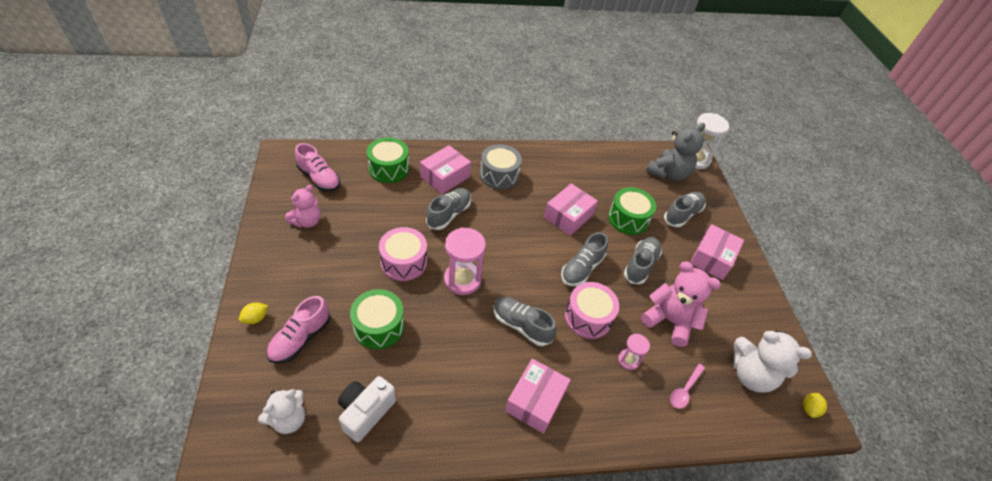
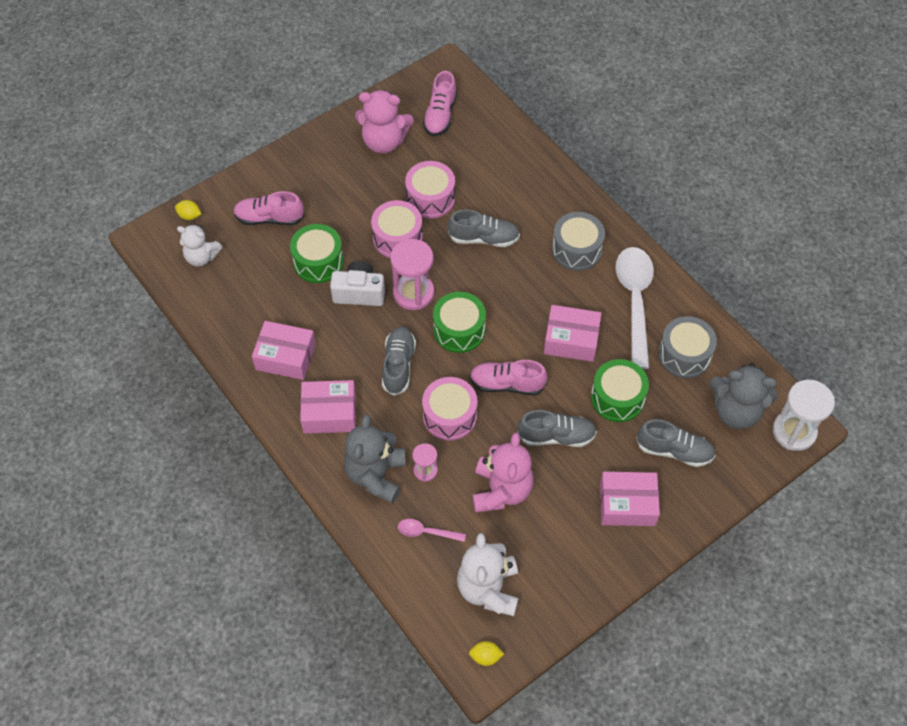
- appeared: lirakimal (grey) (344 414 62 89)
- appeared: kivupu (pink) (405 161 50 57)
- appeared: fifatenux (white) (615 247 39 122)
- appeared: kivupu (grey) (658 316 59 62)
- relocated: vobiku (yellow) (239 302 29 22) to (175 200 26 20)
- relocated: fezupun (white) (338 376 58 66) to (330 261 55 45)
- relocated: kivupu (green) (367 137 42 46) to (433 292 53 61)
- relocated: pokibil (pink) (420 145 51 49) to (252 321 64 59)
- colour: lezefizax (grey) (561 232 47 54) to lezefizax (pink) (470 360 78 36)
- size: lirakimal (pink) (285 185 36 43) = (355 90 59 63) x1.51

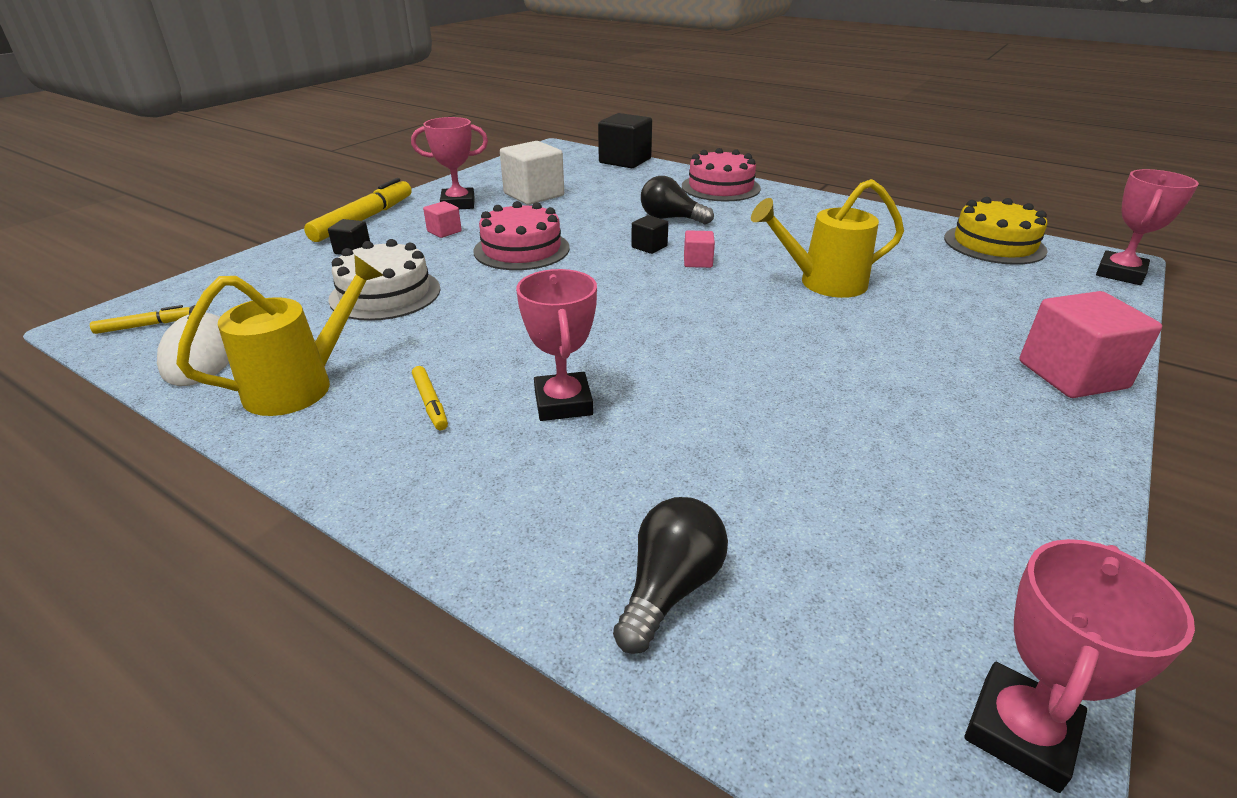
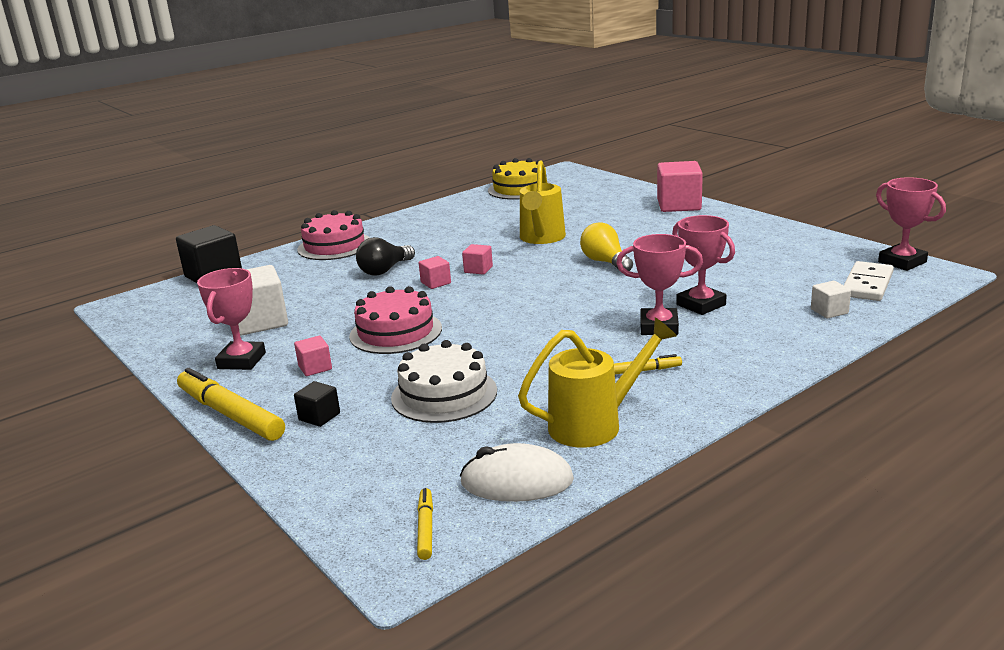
- appeared: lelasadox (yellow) (580 222 53 49)
- appeared: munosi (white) (844 261 50 40)
- relocated: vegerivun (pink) (1096 169 103 116) to (672 215 63 100)
- exchanged: lelasadox (black) (613 497 115 157) to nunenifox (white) (811 281 40 37)
- colour: nunenifox (black) (631 215 37 39) to nunenifox (pink) (419 256 32 33)
- spun: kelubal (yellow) (176 255 208 161) = (518 317 159 131) 90 degrees clockwise

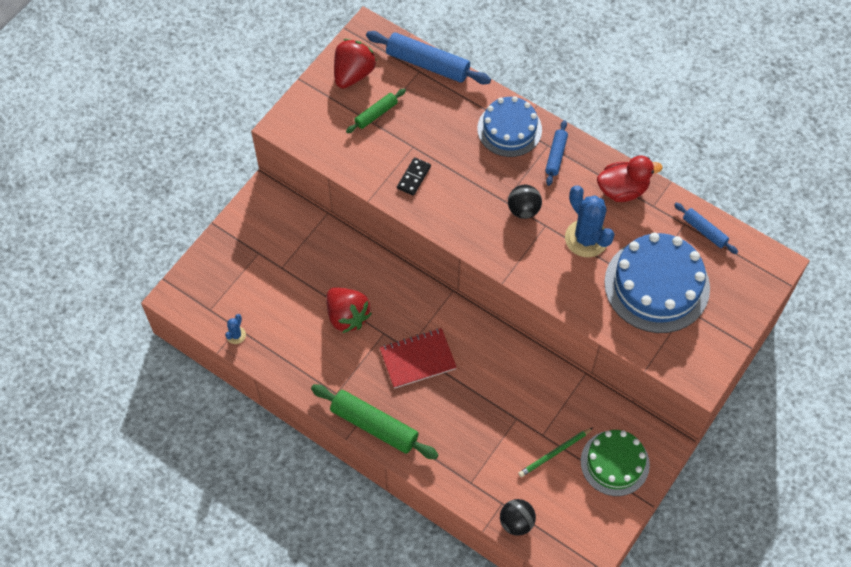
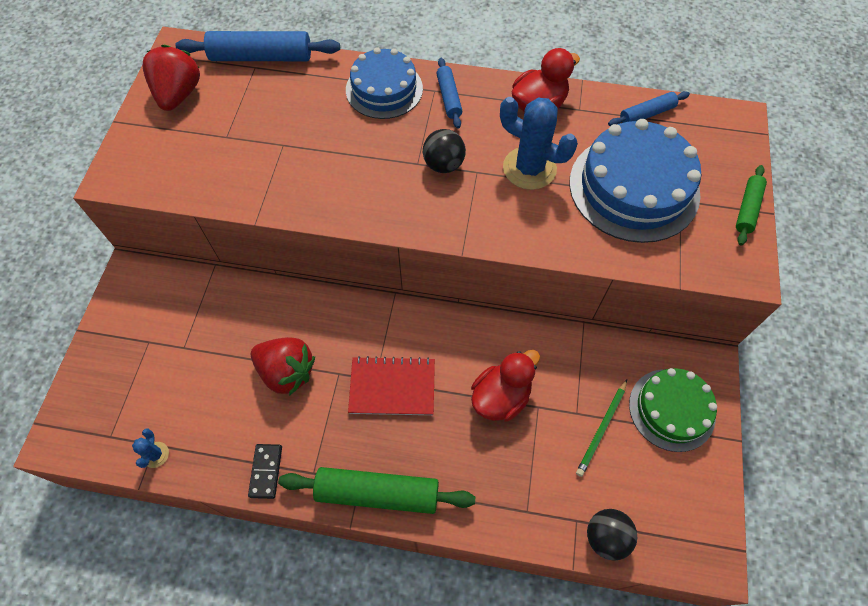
- appeared: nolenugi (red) (471 350 69 71)
- relocated: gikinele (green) (346 89 60 44) to (736 165 31 80)
- relocated: munosi (black) (397 157 34 39) to (248 444 34 55)
- spun: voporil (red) (380 328 77 61) = (348 356 87 59) 45 degrees clockwise
- spun: gikinele (blue) (674 203 64 51) = (608 91 82 35) 45 degrees counterclockwise

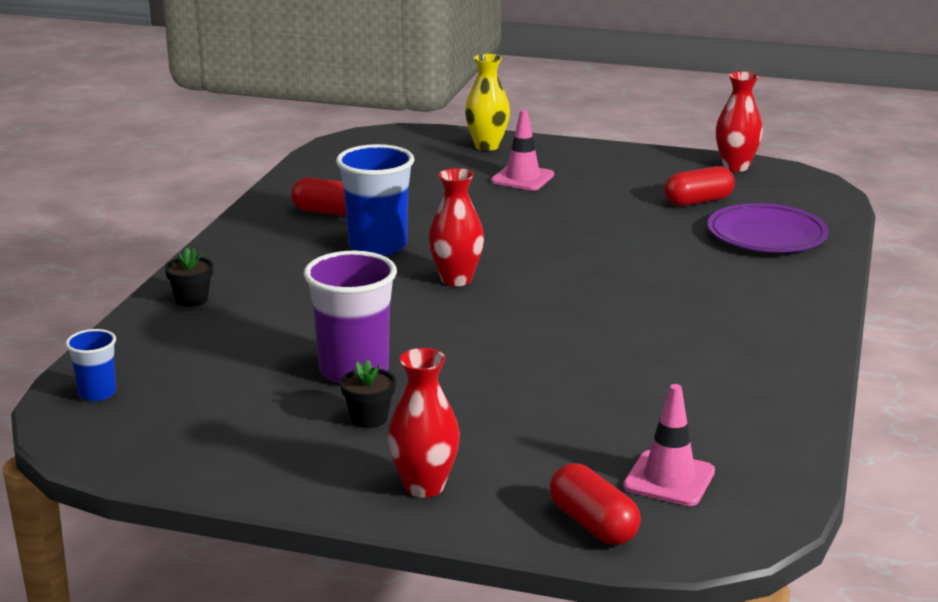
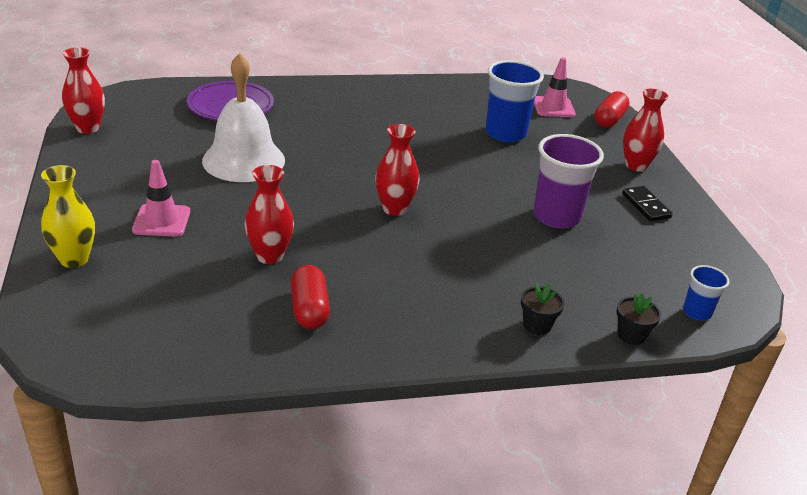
- missing: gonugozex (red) (664 166 71 40)
- appeared: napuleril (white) (202 53 83 129)
- appeared: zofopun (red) (244 165 50 99)
- appeared: munosi (black) (622 186 51 35)
- relocated: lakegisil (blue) (336 144 78 112) to (485 60 59 82)
- relocated: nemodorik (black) (340 359 56 69) to (616 294 45 51)

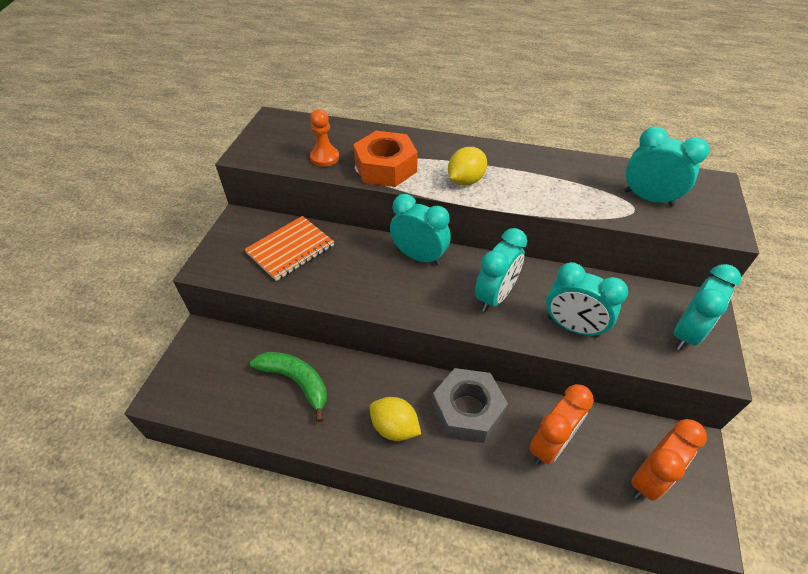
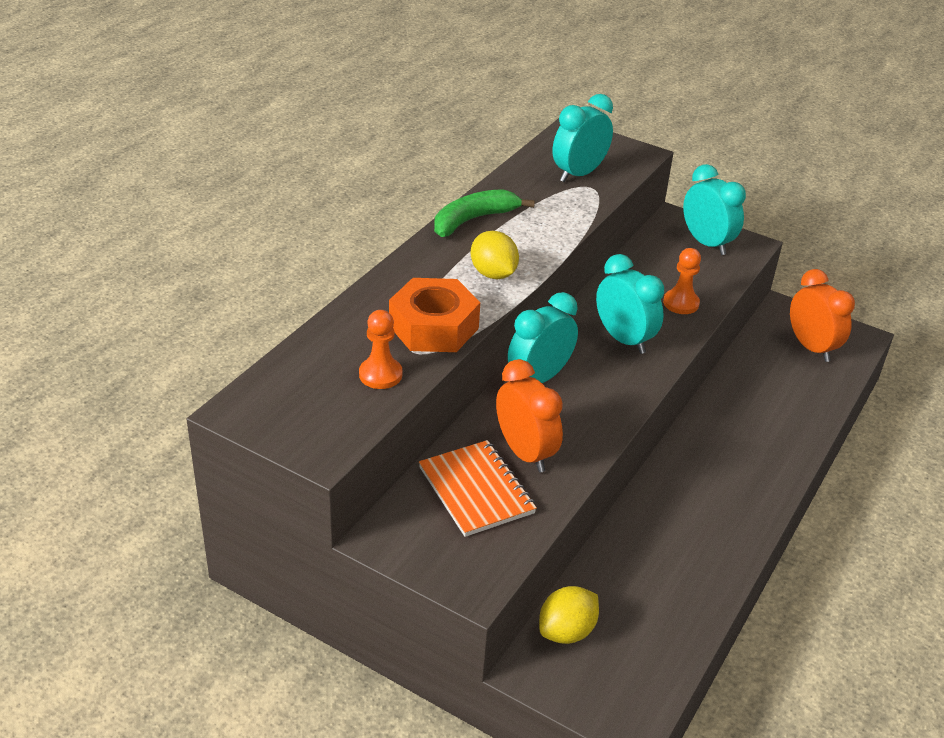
- missing: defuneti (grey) (432 368 76 75)
- relocated: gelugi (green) (250 352 77 70) to (434 189 101 48)
- relocated: vobiku (yellow) (370 397 51 44) to (539 586 60 58)
- relocated: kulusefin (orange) (529 384 65 81) to (496 359 67 114)
- exchanged: kulusefin (turquoise) (546 262 82 76) to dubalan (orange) (663 248 38 66)

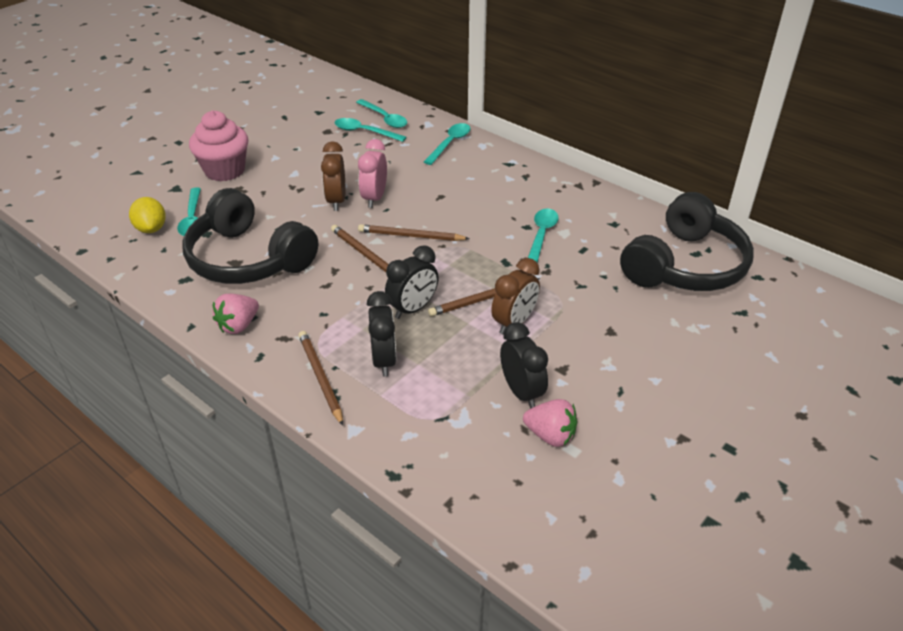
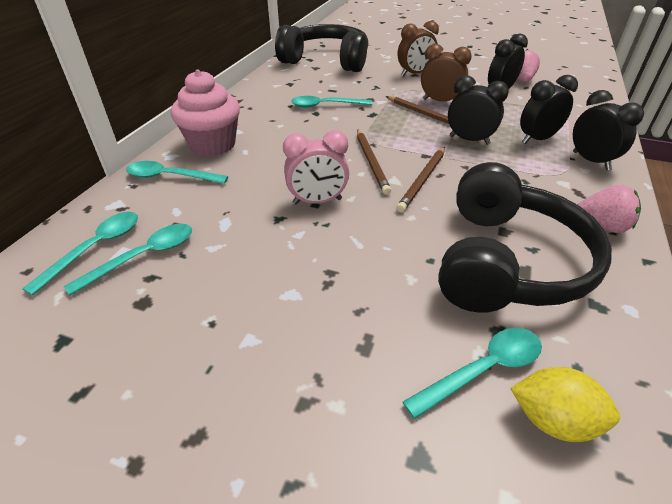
- relocated: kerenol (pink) (189 110 59 71) to (171 69 69 87)
- relocated: kulusefin (brown) (321 141 24 70) to (398 21 41 55)
- exchanged: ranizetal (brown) (298 331 45 95) to kulusefin (black) (573 90 71 80)
- spun: vobiku (yellow) (129 197 37 36) = (510 367 110 75) 60 degrees clockwise
- spun: fifatenux (turquoise) (334 118 72 24) = (64 224 128 72) 135 degrees counterclockwise

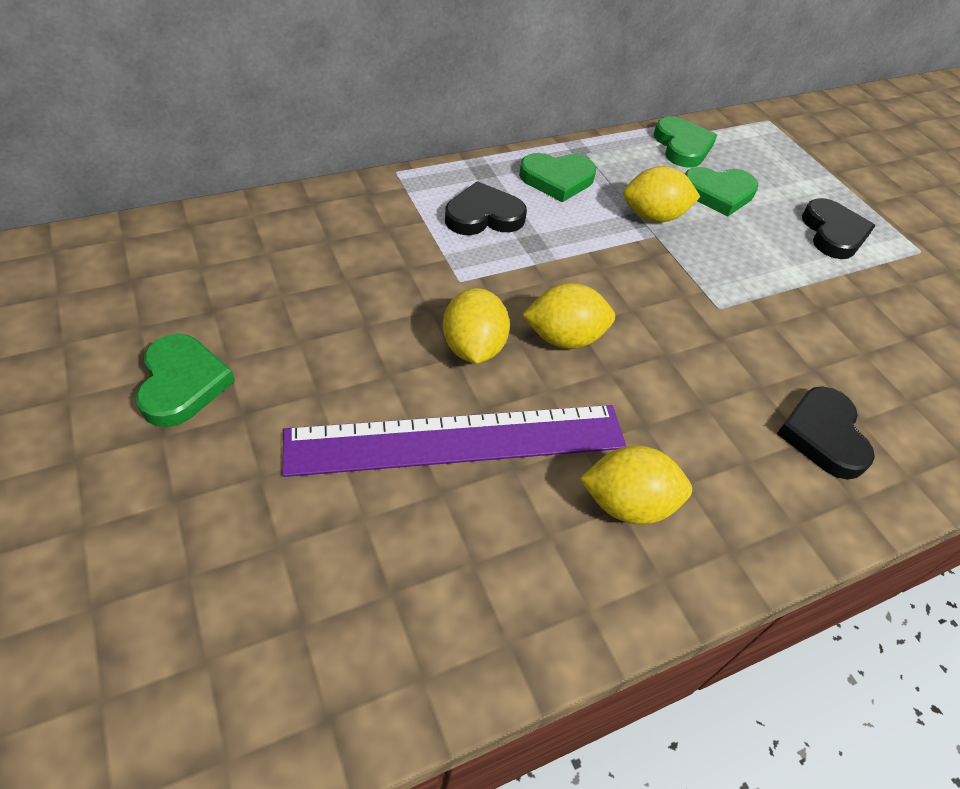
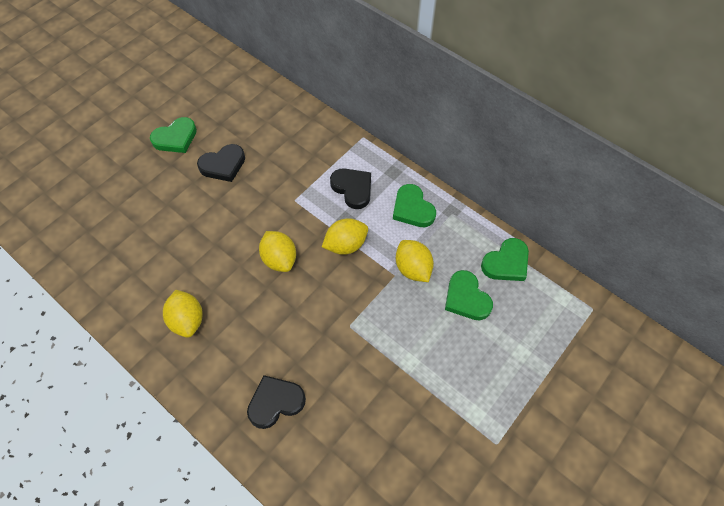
- missing: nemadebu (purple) (282 405 344 72)
- relocated: vobiku (yellow) (443 288 67 76) to (322 218 46 37)
- relocated: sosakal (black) (802 198 74 61) to (197 144 48 38)

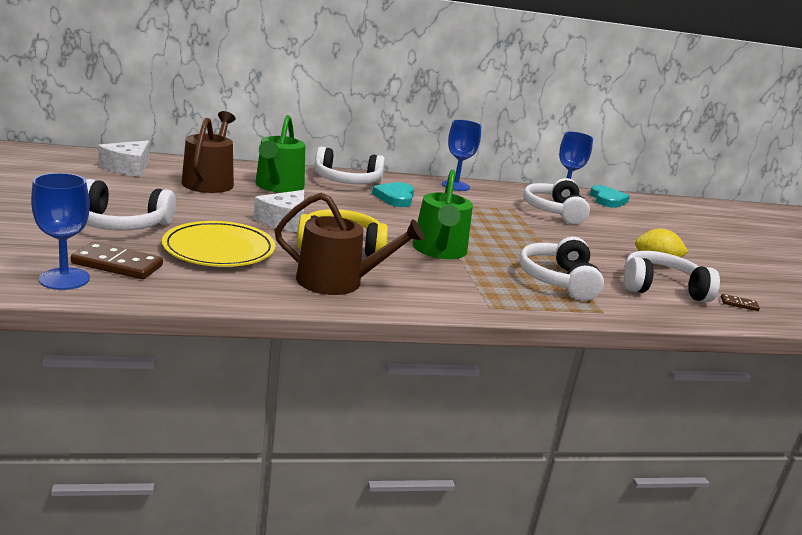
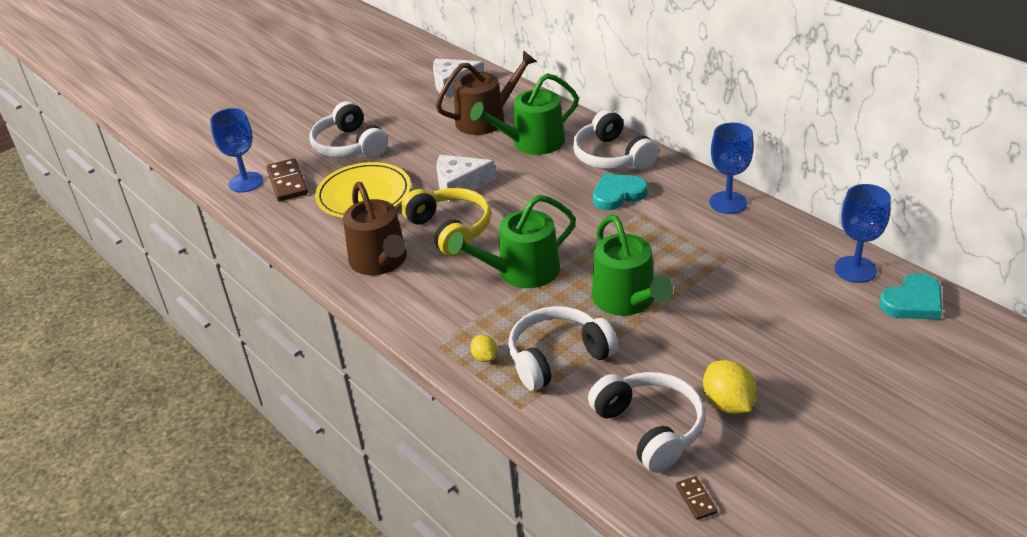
- missing: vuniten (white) (523 178 67 46)
- appeared: vobiku (yellow) (470 335 27 27)
- appeared: kelubal (green) (592 215 81 101)

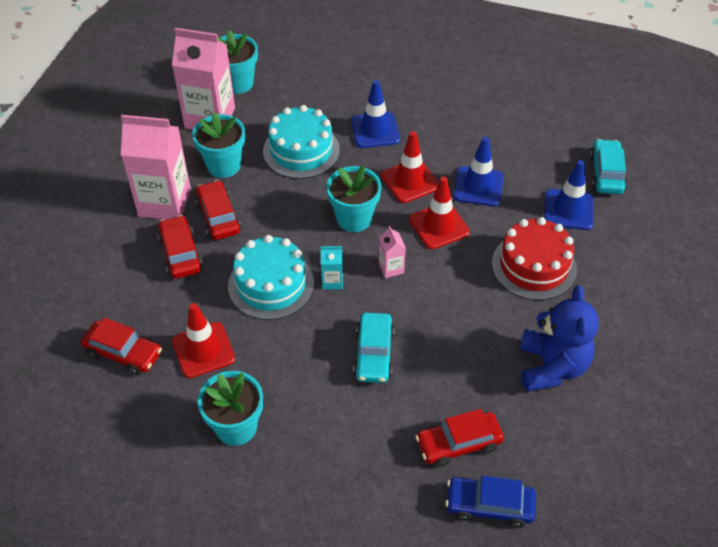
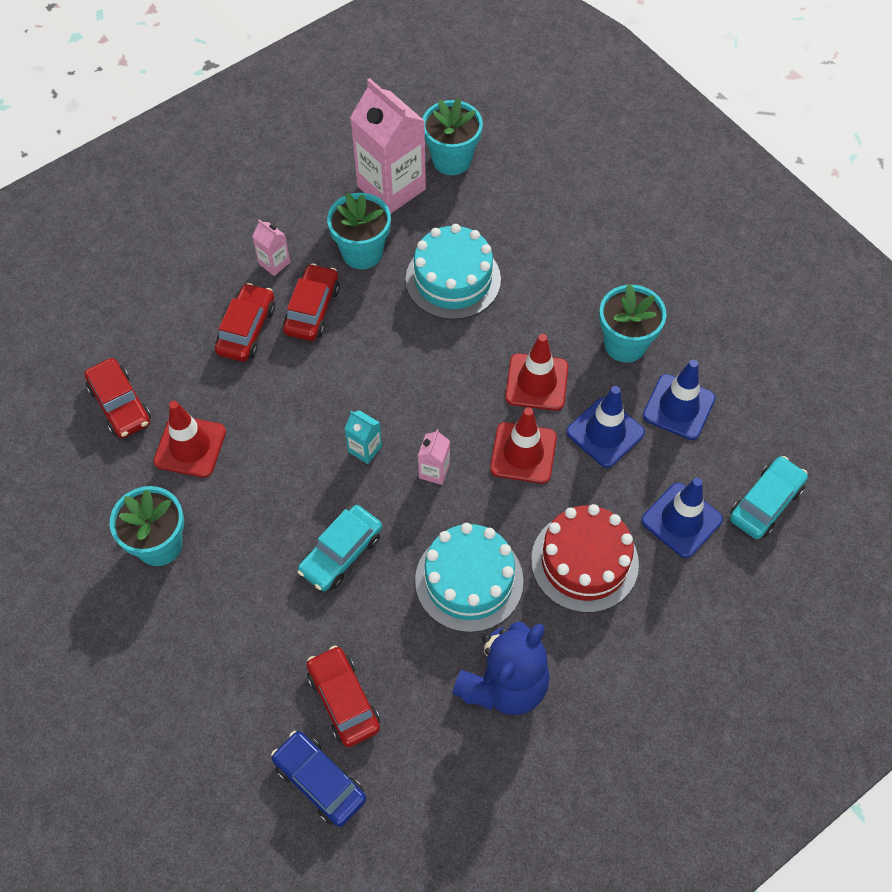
- relocated: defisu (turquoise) (228 235 86 85) to (415 523 108 110)
- relocated: nemodorik (turquoise) (326 165 56 67) to (599 284 68 78)
- relocated: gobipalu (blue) (351 80 49 68) to (643 360 72 80)
- spun: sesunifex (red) (415 409 89 58) = (306 645 74 102) 45 degrees clockwise
- size: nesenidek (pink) (121 115 70 105) = (252 219 38 57) x0.44

